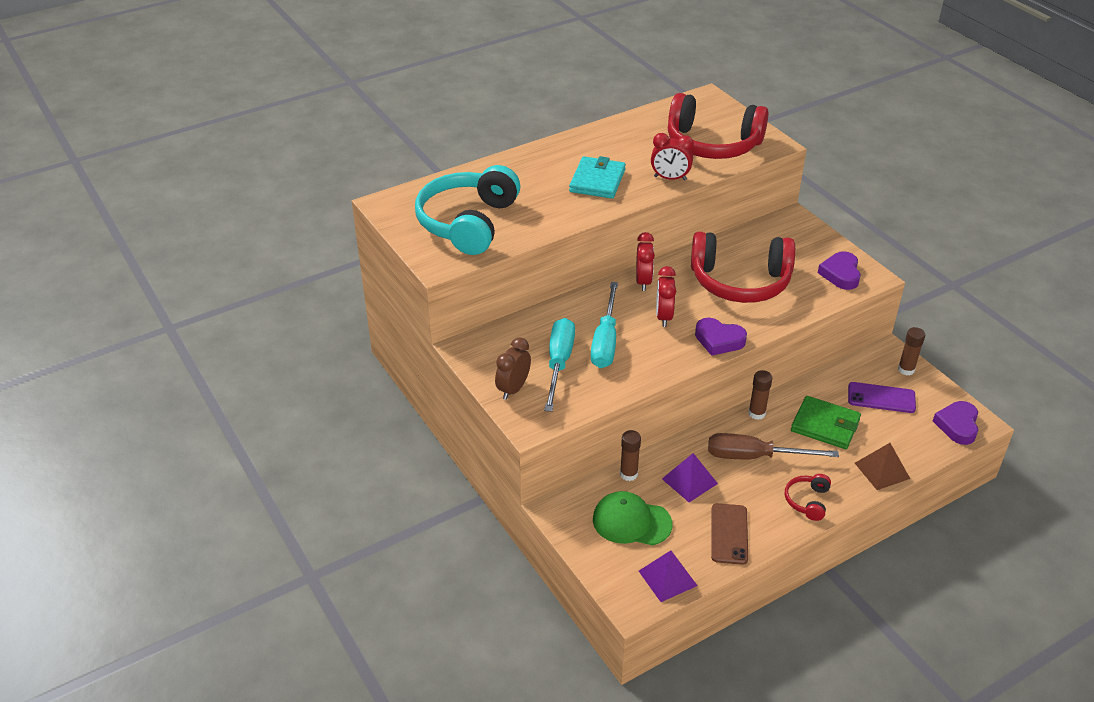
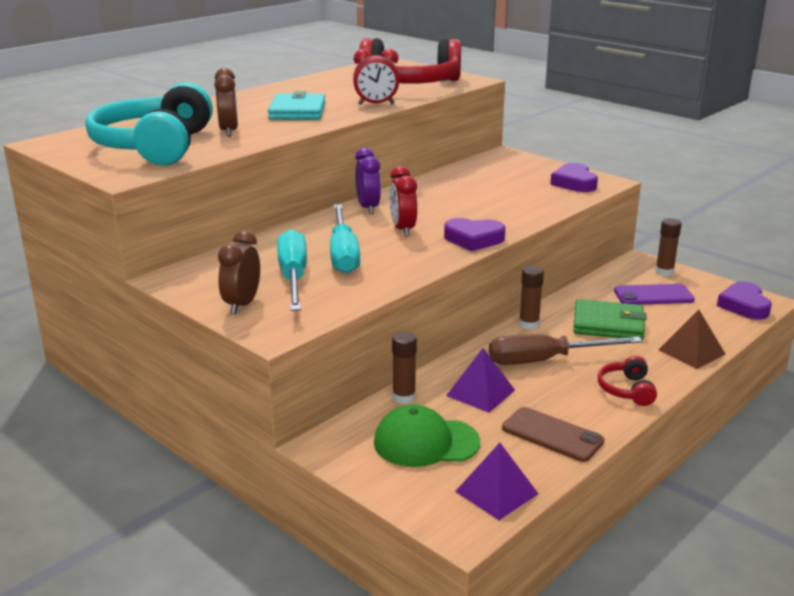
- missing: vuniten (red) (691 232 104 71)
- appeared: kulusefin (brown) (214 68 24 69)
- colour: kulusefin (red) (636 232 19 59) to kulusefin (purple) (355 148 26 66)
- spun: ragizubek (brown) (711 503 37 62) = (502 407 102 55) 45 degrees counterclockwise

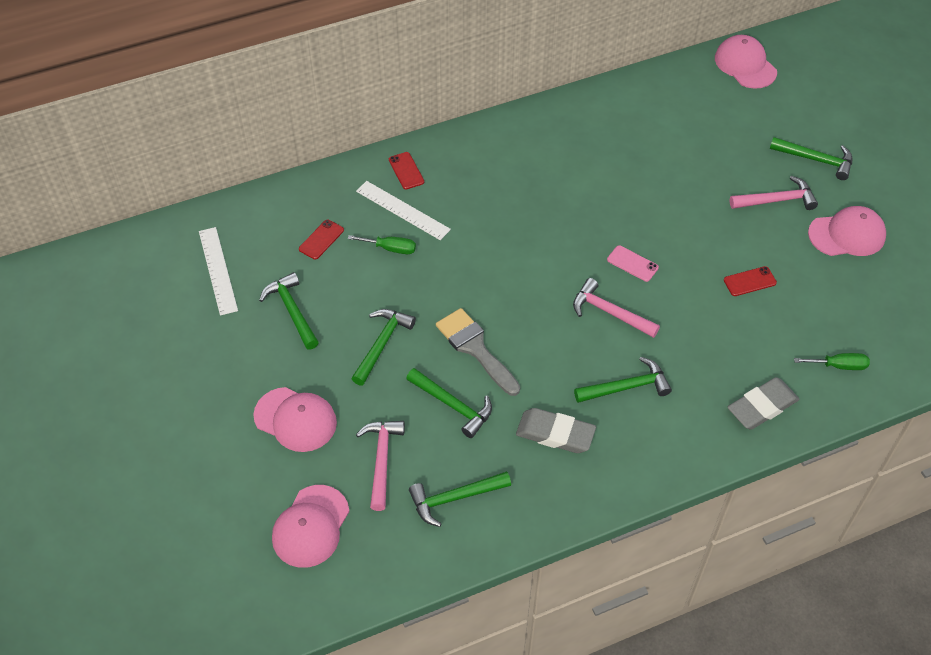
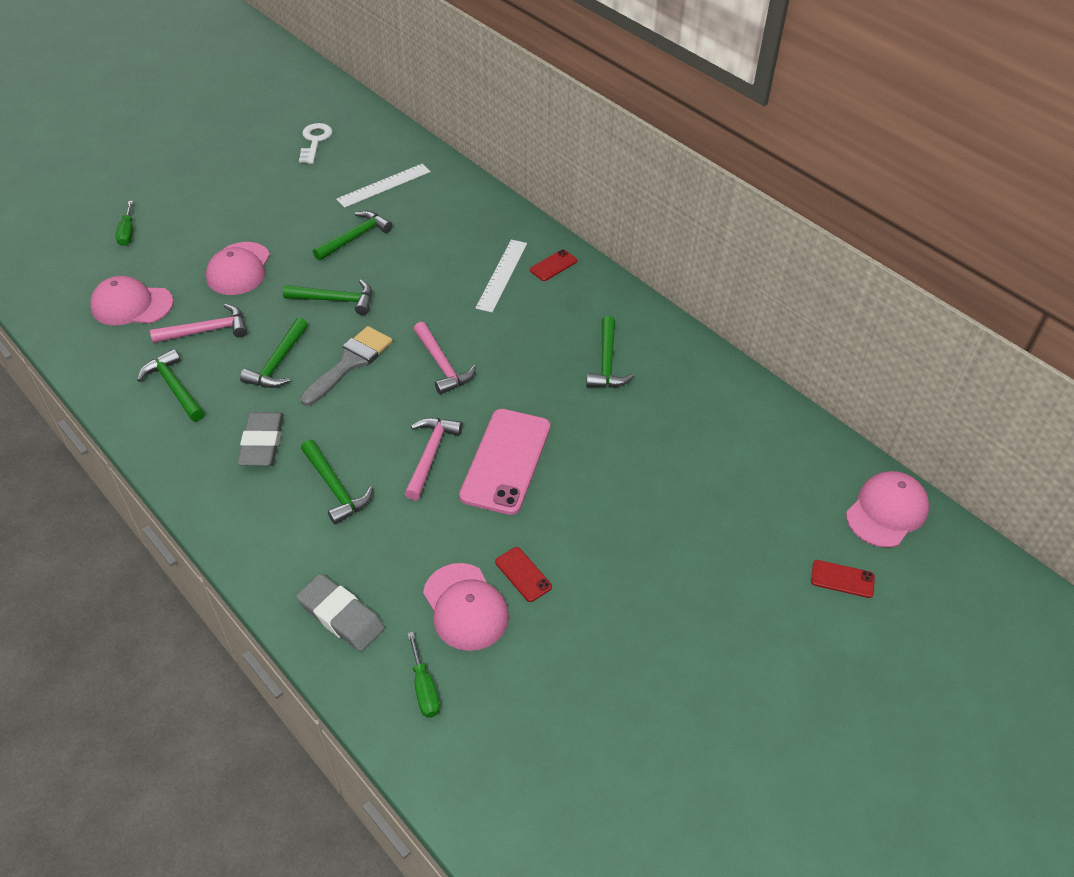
- appeared: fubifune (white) (299 123 33 41)
- relocated: ragizubek (red) (299 219 45 41) to (811 560 64 38)
- relocated: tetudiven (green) (348 235 68 19) to (115 201 18 45)
- relocated: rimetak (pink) (730 176 88 34) to (414 322 62 73)
- relocated: rimetak (green) (770 137 82 43) to (586 316 48 72)
- relocated: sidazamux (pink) (808 206 78 50) to (423 563 86 88)
- size: ragizubek (pink) (607 245 52 37) = (459 409 91 106) x2.22

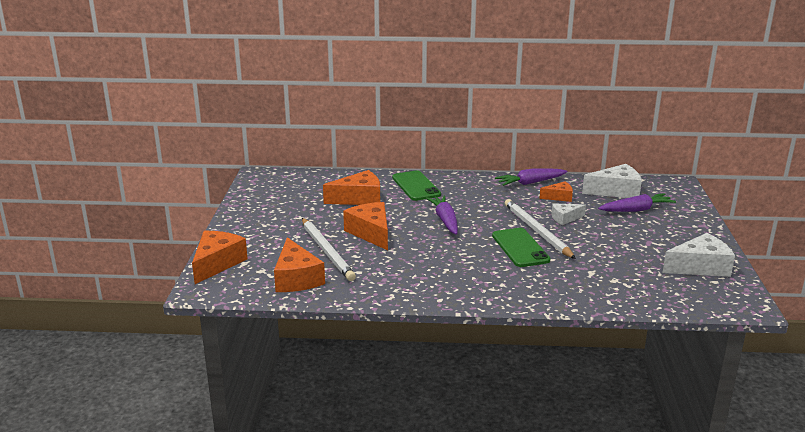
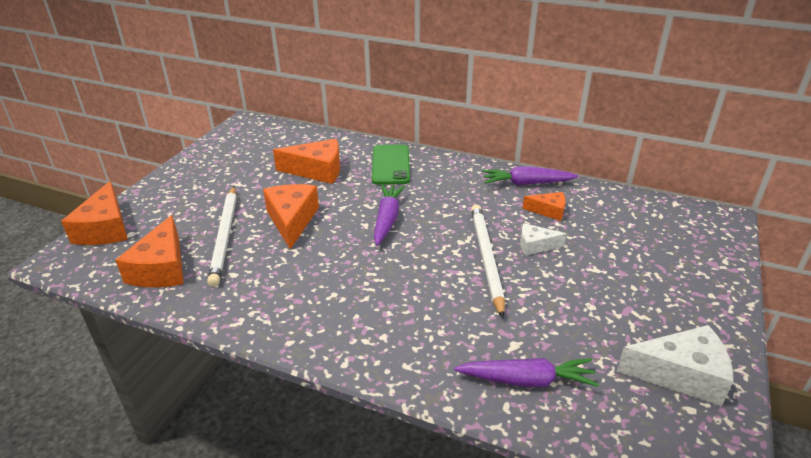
- missing: ragizubek (green) (492 228 59 39)
- missing: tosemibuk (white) (582 164 60 34)
- relocated: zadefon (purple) (598 193 78 19) to (454 358 145 29)
- spun: tosemibuk (orange) (192 231 56 53) = (61 181 67 64) 135 degrees clockwise

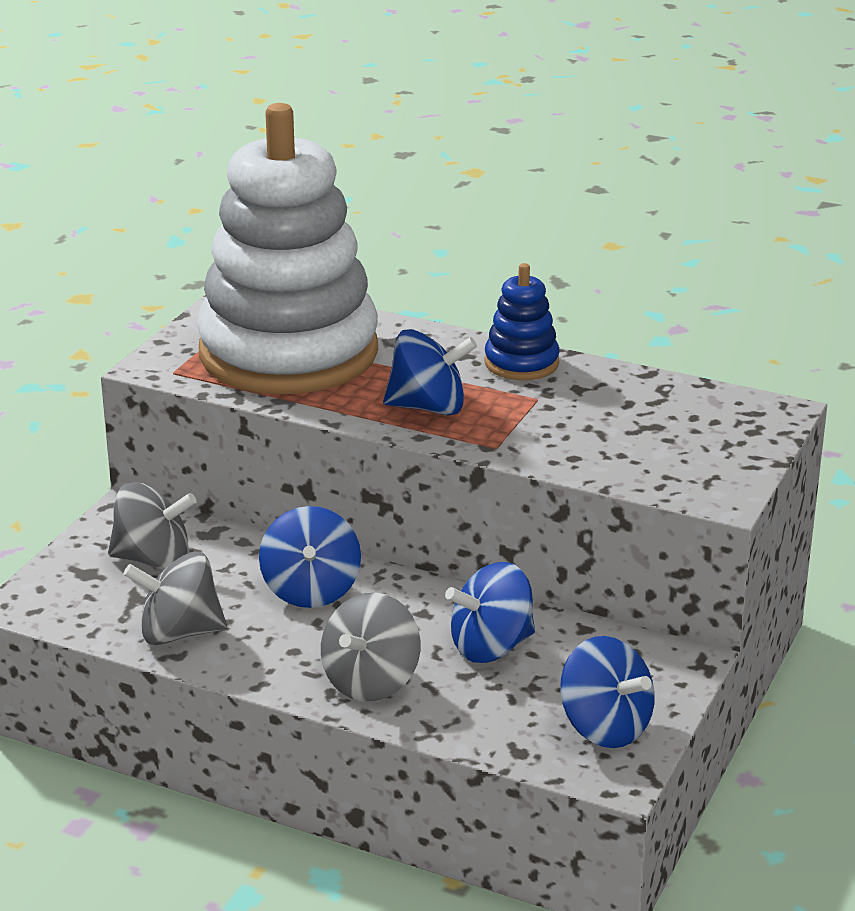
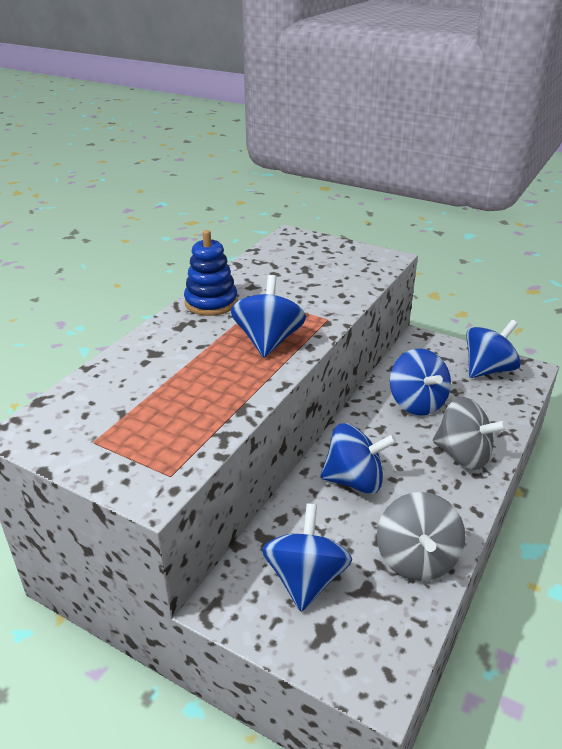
- missing: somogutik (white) (197 103 181 291)
- colour: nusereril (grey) (108 482 89 87) to nusereril (blue) (262 504 90 108)

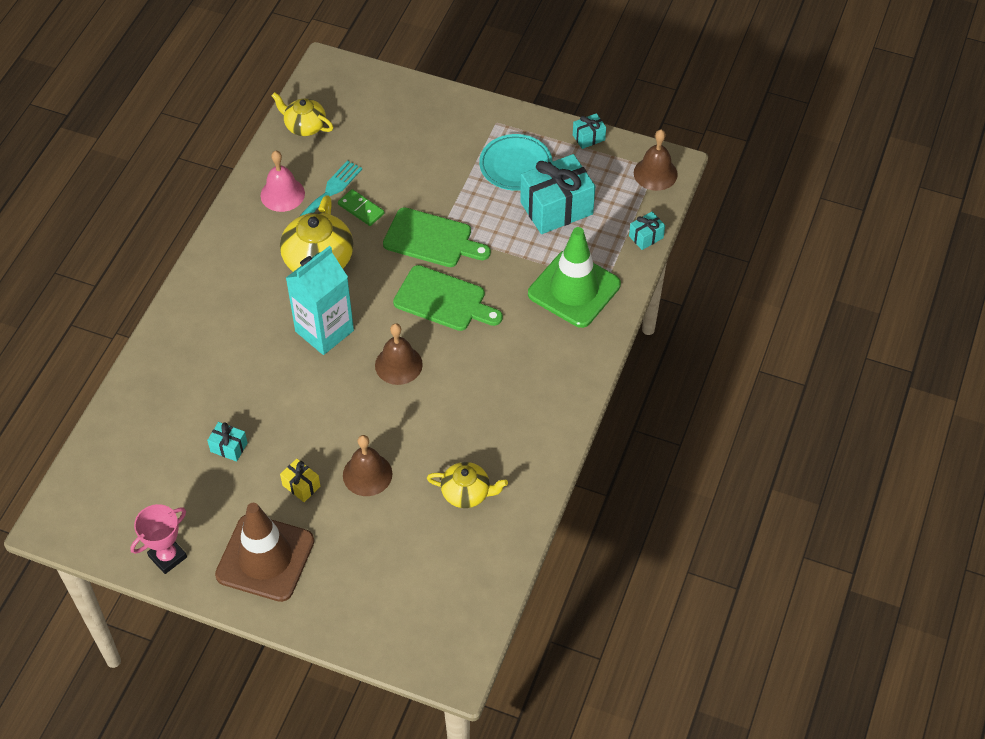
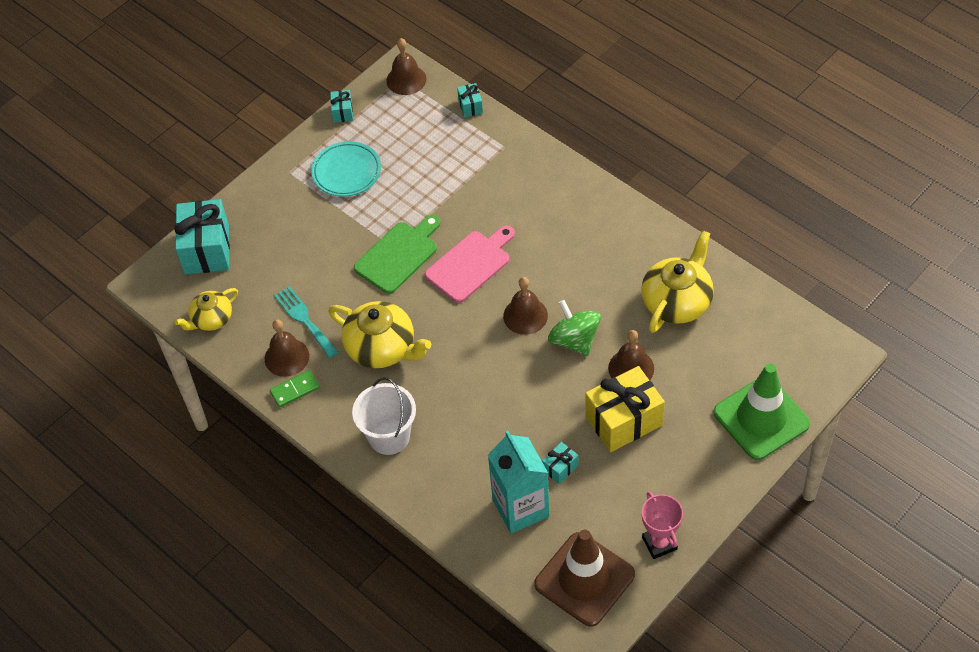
- appeared: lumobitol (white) (352 377 64 78)
- appeared: nusereril (green) (548 300 53 56)
- relocated: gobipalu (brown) (215 503 99 99) to (534 530 101 97)
- relocated: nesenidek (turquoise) (286 246 68 109) to (488 430 61 104)
- relocated: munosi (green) (338 189 46 37) to (270 370 50 38)
- relocated: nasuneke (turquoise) (520 154 75 80) to (175 199 55 75)
- relocated: gobipalu (green) (528 227 93 101) to (713 363 97 97)
- colour: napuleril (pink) (261 151 44 61) to napuleril (brown) (265 320 44 57)
- colour: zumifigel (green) (393 265 110 66) to zumifigel (pink) (425 226 90 77)
- size: nasuneke (yellow) (280 458 41 44) = (585 366 80 86) x2.17
- size: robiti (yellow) (427 462 81 46) = (641 230 73 103) x1.63

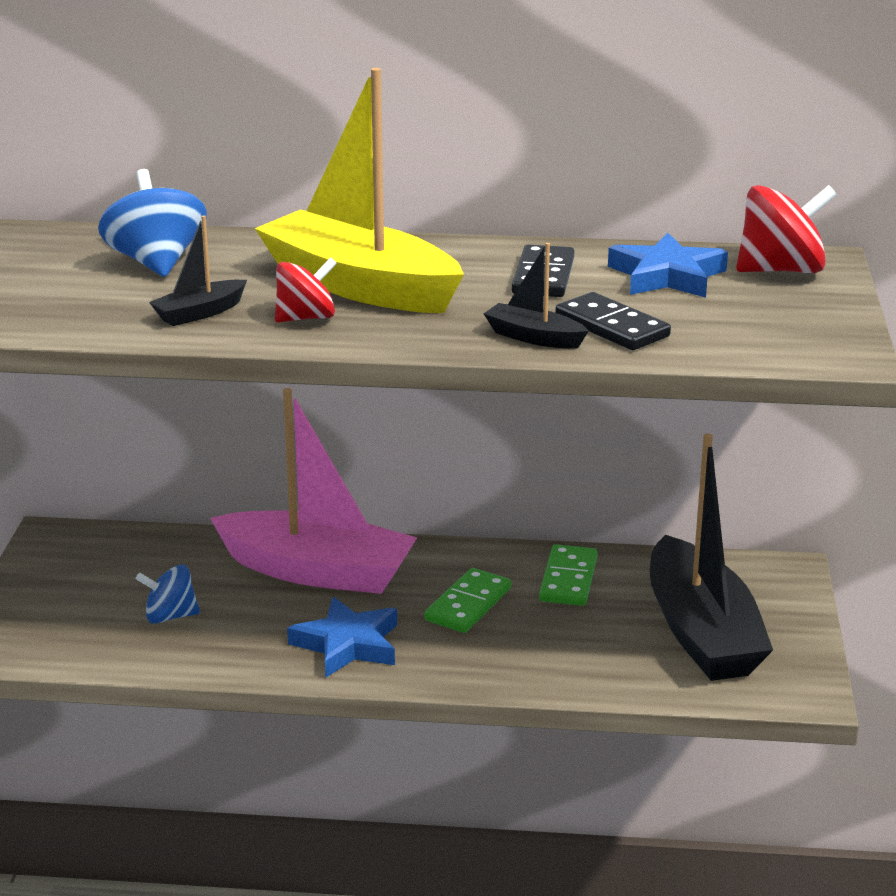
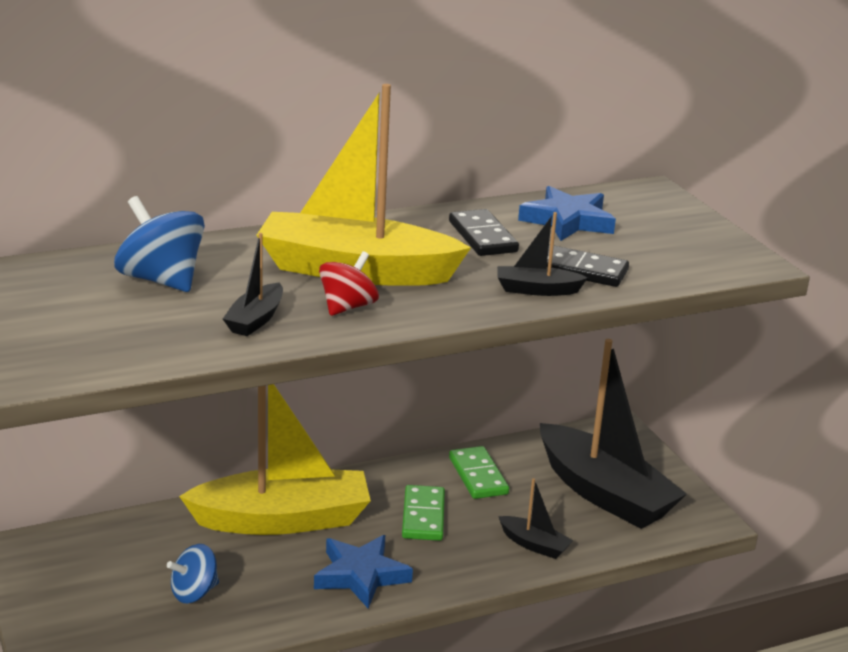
- missing: nusereril (red) (736 185 101 88)
- appeared: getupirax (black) (498 478 75 81)
- colour: getupirax (pink) (210 388 207 206) to getupirax (yellow) (179 384 192 151)

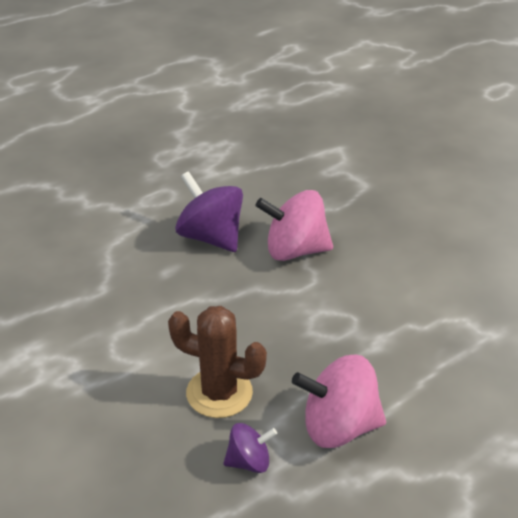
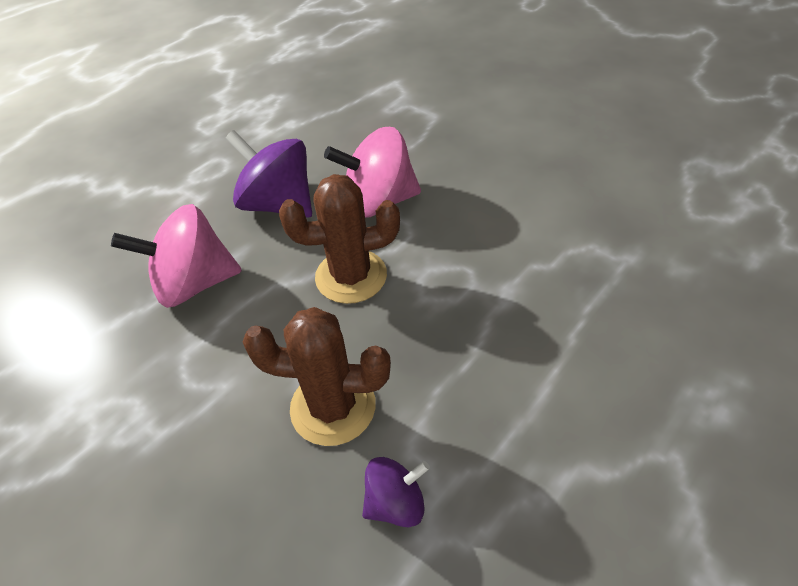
- appeared: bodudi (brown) (279 174 121 130)
- relocated: nusereril (pink) (292 355 94 93) to (111 204 131 104)

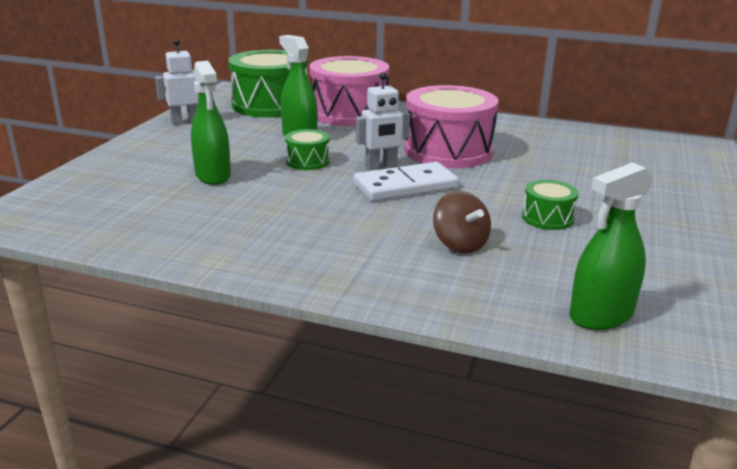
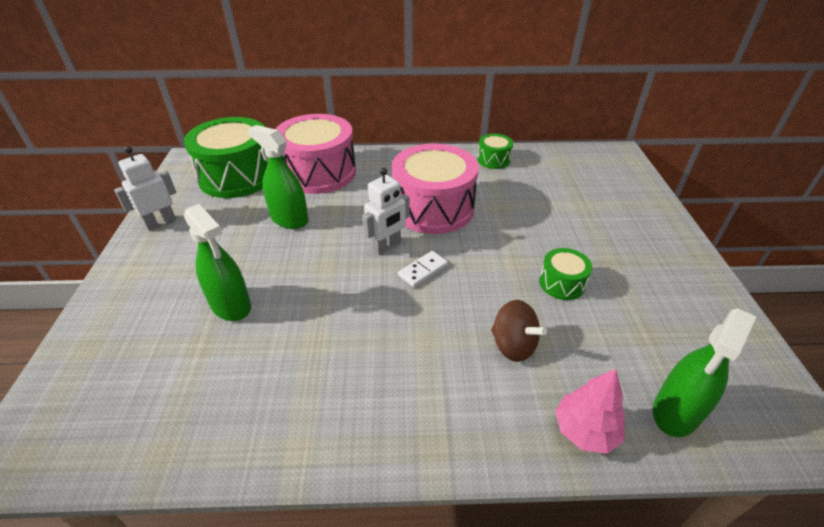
- appeared: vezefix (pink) (555 369 70 85)
- relocated: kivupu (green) (285 129 45 41) to (477 134 36 35)
- size: munosi (white) (354 162 105 39) = (398 251 50 36) x0.53

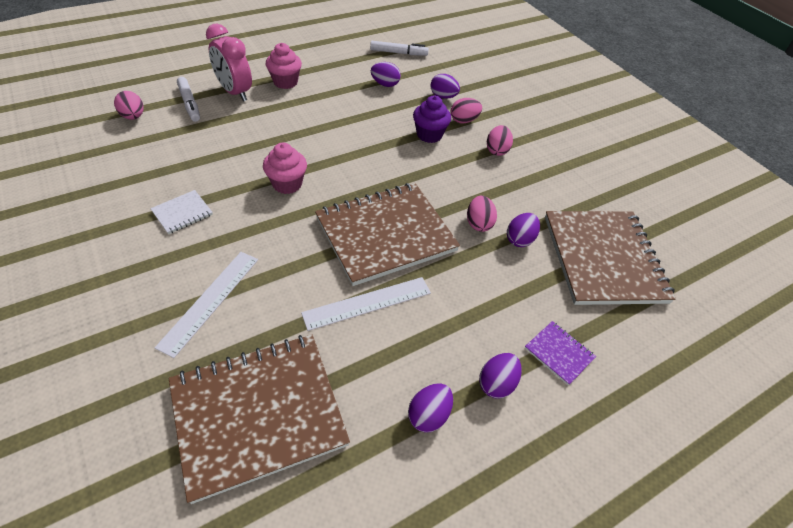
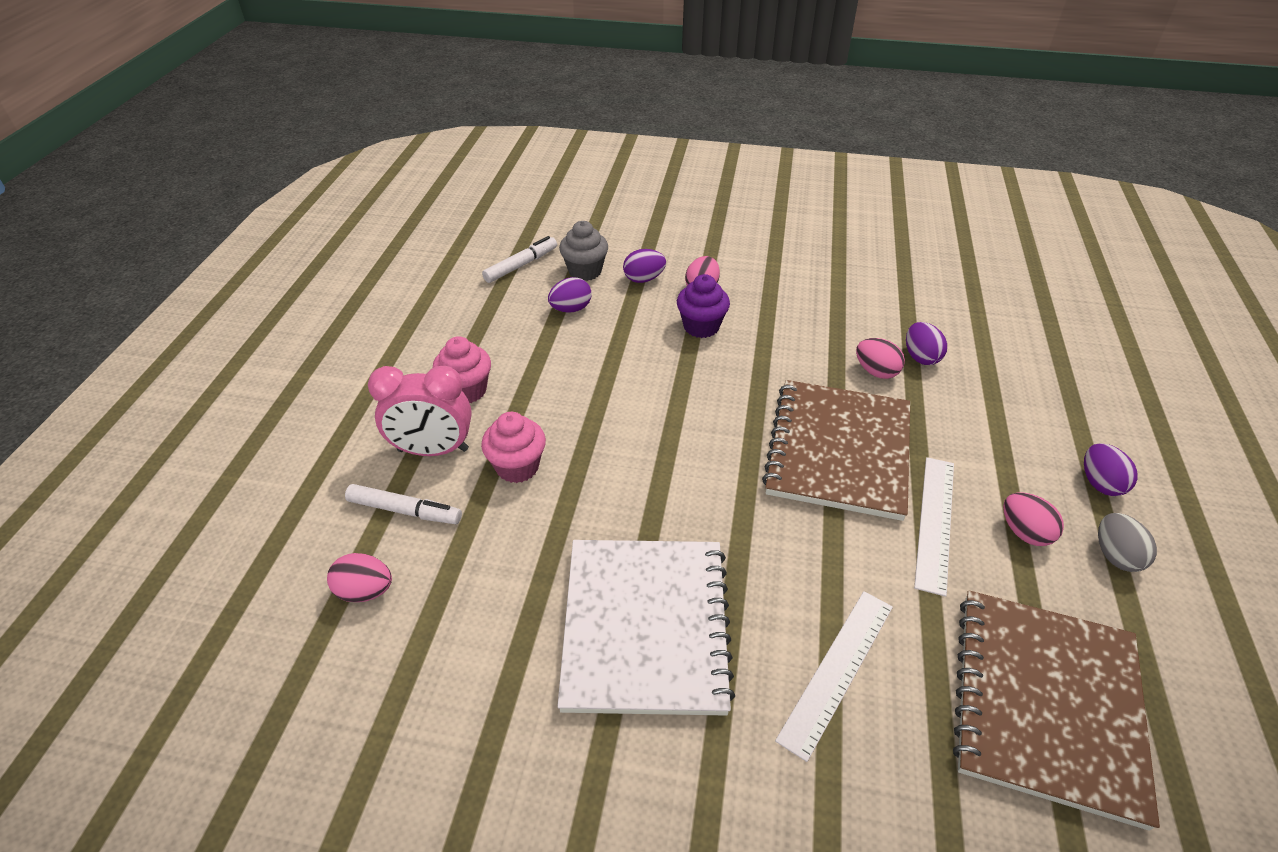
- missing: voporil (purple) (525 321 71 64)
- missing: voporil (brown) (545 211 131 94)
- appeared: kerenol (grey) (559 221 49 60)
- relocated: kerenol (pink) (263 143 44 51) to (481 412 65 71)
- relocated: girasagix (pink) (487 125 26 31) to (1003 493 61 53)
- colour: girasagix (purple) (408 383 45 50) to girasagix (grey) (1098 513 59 59)
- spun: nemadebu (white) (155 252 103 106) = (775 591 118 171) 60 degrees clockwise
- size: voporil (white) (150 190 63 44) = (557 540 178 176) x2.43

